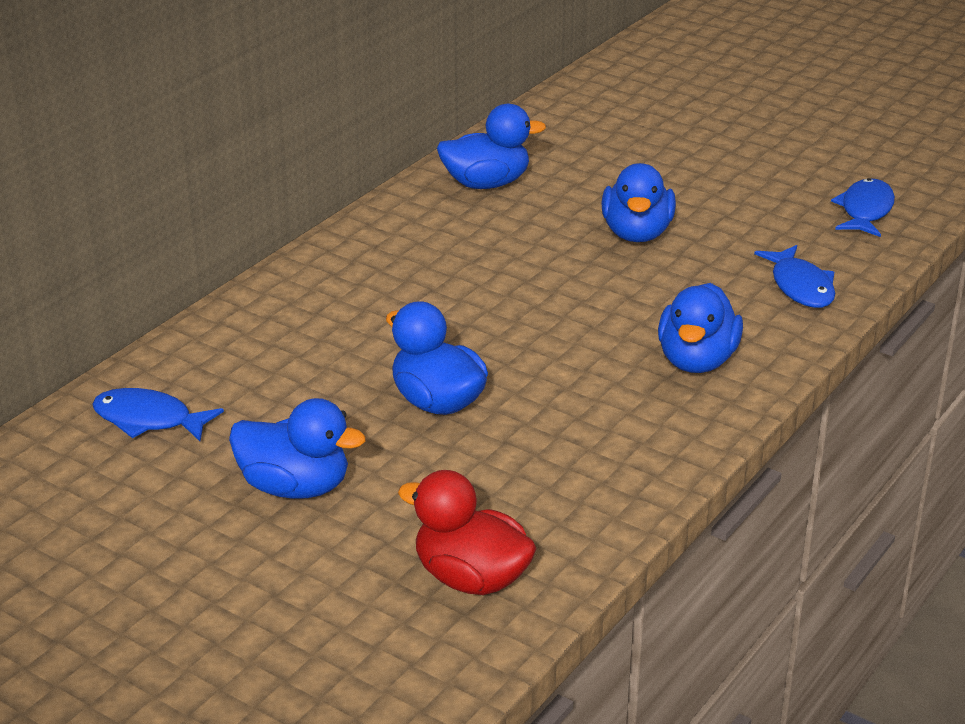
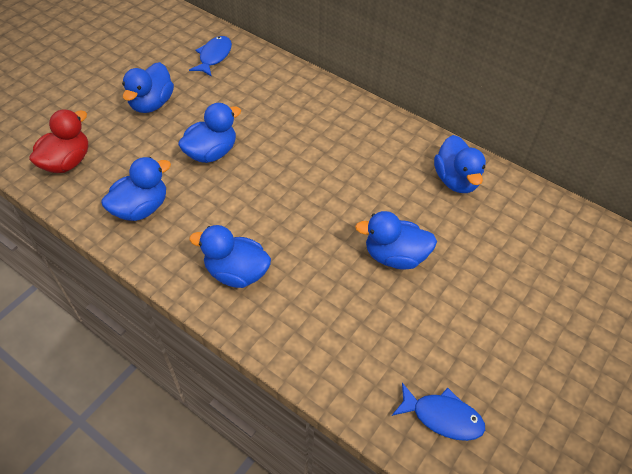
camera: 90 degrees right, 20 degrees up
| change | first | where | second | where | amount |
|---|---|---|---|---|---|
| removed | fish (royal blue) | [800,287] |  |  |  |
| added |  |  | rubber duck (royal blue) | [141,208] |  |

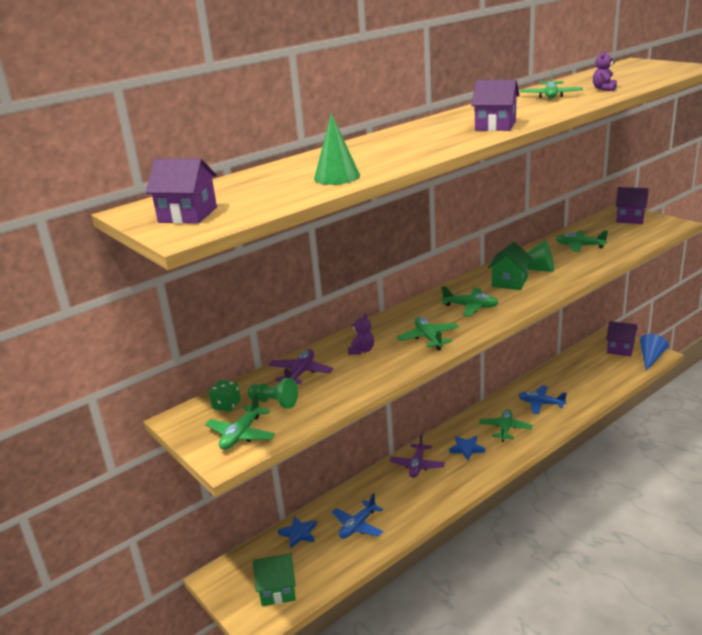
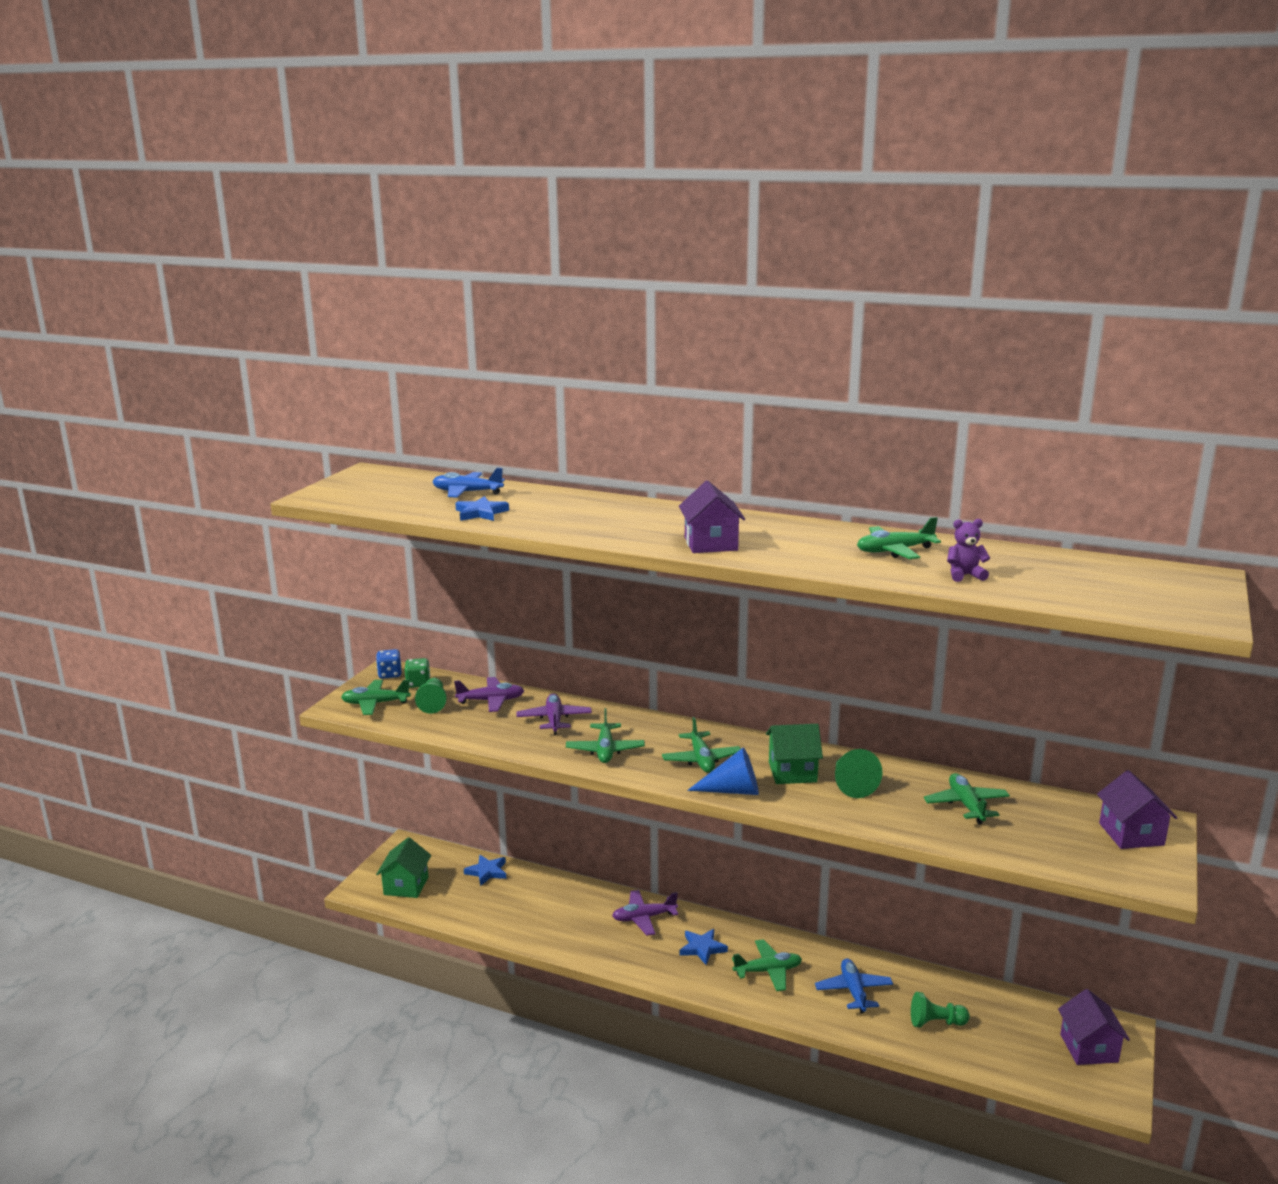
camera: 60 degrees right, 5 degrees down
| change | first | where | second | where | amount |
|---|---|---|---|---|---|
| removed | house (purple) | [188,215] |  |  |  |
| added |  |  | dice (royal blue) | [390,674] |  |
| added |  |  | pawn (emerald) | [936,1022] |  |
| moved | aeroplane (royal blue) | [357,526] |  | [467,492] |  |
| moved | cone shape (royal blue) | [650,358] |  | [733,790] |  |
| replaced | cone shape (emerald) | [337,177] | five-pointed star (royal blue) | [481,513] |  |
| replaced | stuffed bear (purple) | [362,351] | aeroplane (purple) | [554,720] |  |
| turned | house (emerald) | [277,590] |  | [406,886] | 45 degrees clockwise |
| turned | aeroplane (emerald) | [428,338] |  | [605,750] | 135 degrees clockwise |

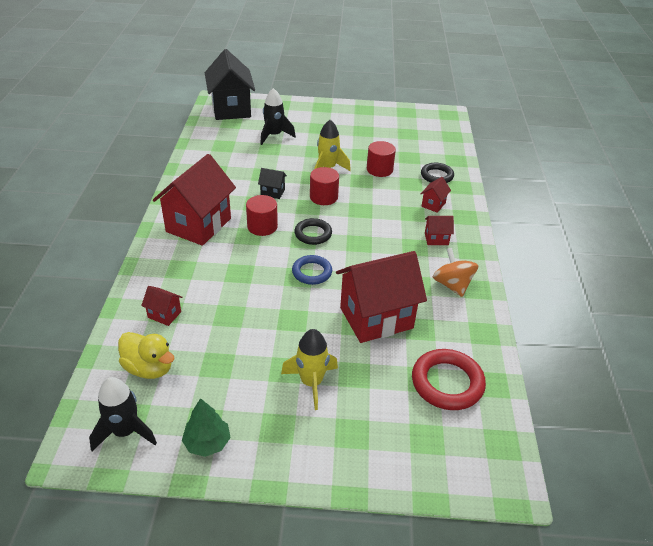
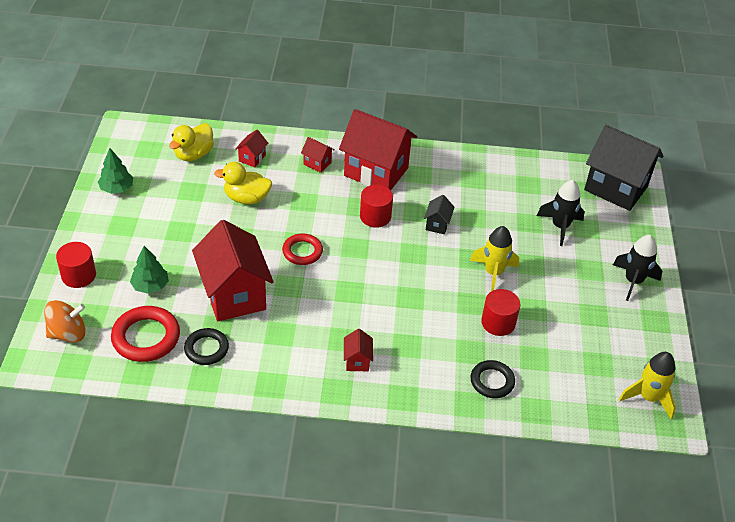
camera: 90 degrees right, 5 degrees up
| change | first | where | second | where | amount |
|---|---|---|---|---|---|
| added |  |  | fir tree (emerald) | [150,286] |  |
| added |  |  | rubber duck (bright yellow) | [246,198] |  |
| moved | spaceship (black) | [125,432] |  | [633,281] |  |
| moved | spaceship (bright yellow) | [311,383] |  | [648,398] |  |
| moved | torus (black) | [313,234] |  | [206,349] |  |
| moved | cylinder (red) | [323,197] |  | [79,275] |  |
| moved | house (red) | [433,204] |  | [317,163] |  |
| moved | toy top (bright orange) | [452,285] |  | [68,333] |  |
| recoloured | torus (royal blue) | [312,272] | torus (red) | [302,251] |  |
| turned | house (black) | [231,109] |  | [615,188] | 45 degrees clockwise |

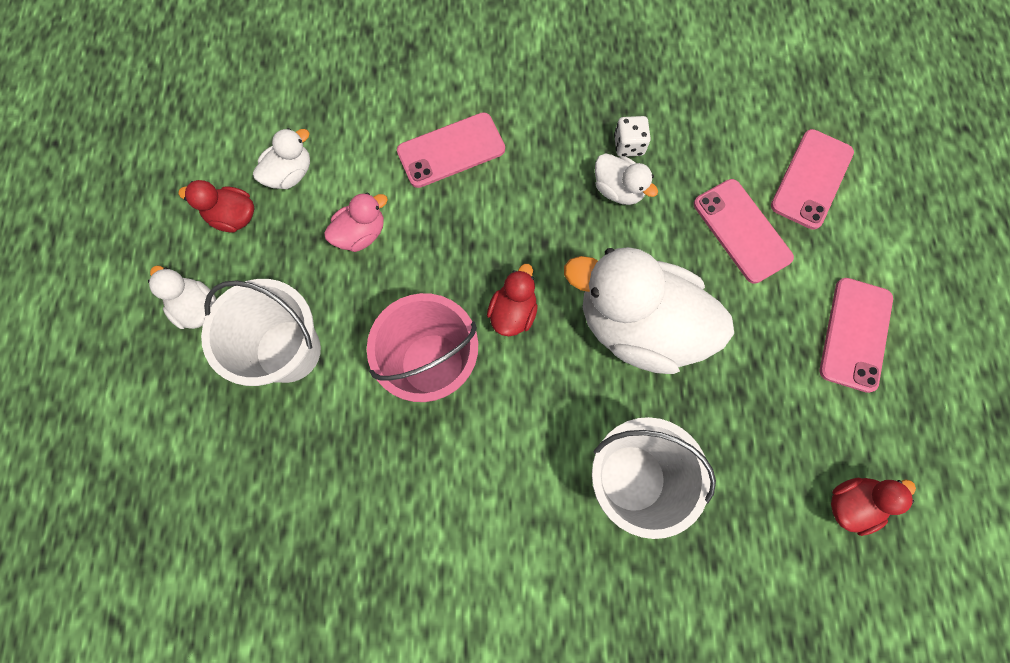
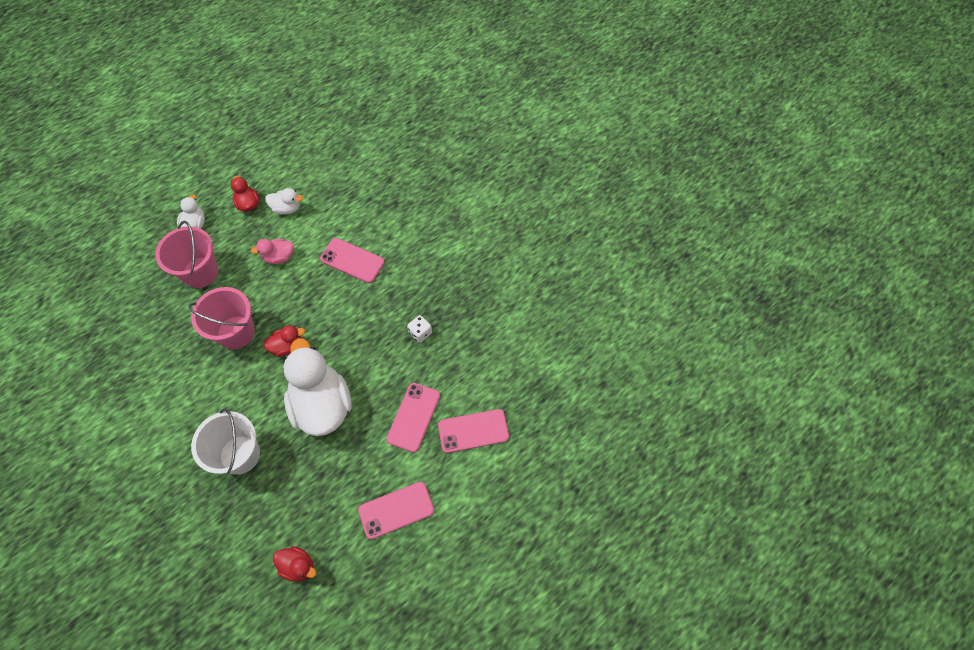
camera: 50 degrees right, 10 degrees down
| change | first | where | second | where | amount |
|---|---|---|---|---|---|
| removed | rubber duck (white) | [618,190] |  |  |  |
| recoloured | pail (white) | [288,351] | pail (pink) | [200,272] |  |
| turned | rubber duck (pink) | [361,234] |  | [279,257] | 150 degrees clockwise |

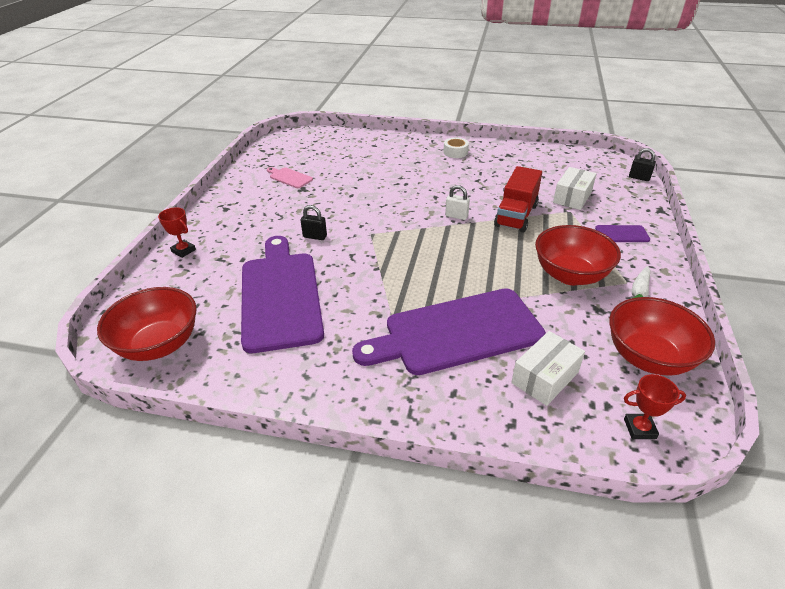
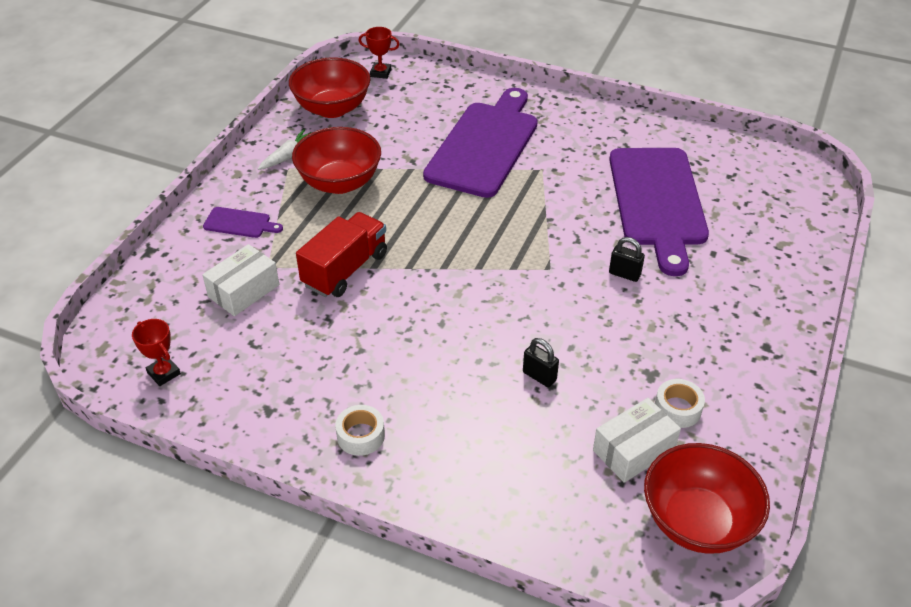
camera: 170 degrees left, 5 degrees up
| change | first | where | second | where | amount |
|---|---|---|---|---|---|
| removed | lock (white) | [456,216] |  |  |  |
| moved | bowl (red) | [159,345] |  | [697,521] |  |
| moved | award cup (red) | [183,251] |  | [164,373] |  |
| moved | box (white) | [545,377] |  | [633,450] |  |
| moved | lock (black) | [639,178] |  | [539,376] |  |
| replaced | cutting board (pink) | [289,177] | roll of tape (white) | [677,409] |  |
| turned | cutting board (purple) | [456,332] |  | [484,145] | 60 degrees counterclockwise |

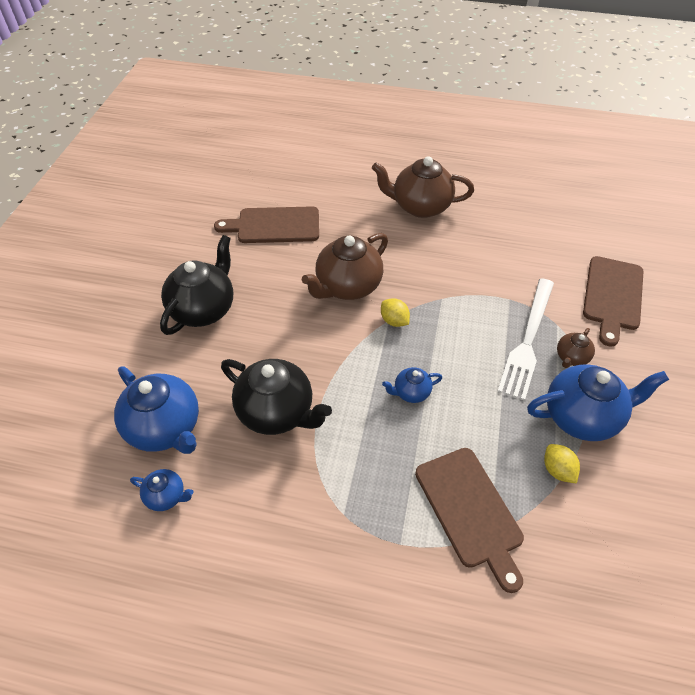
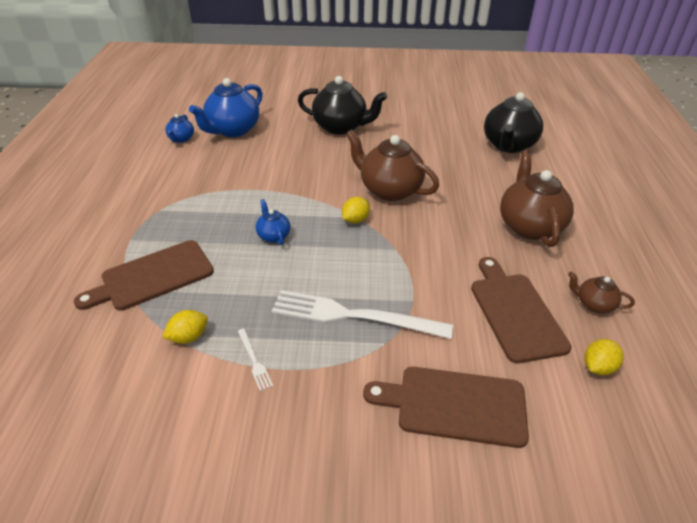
camera: 80 degrees right, 10 degrees down
| change | first | where | second | where | amount |
|---|---|---|---|---|---|
| added |  |  | lemon (bright yellow) | [598,367] |  |
| moved | cutting board (russet) | [274,225] |  | [515,312] |  |
| moved | china teapot (black) | [277,412] |  | [508,145] |  |
| moved | china teapot (russet) | [571,357] |  | [593,304] |  |
| replaced | china teapot (royal blue) | [582,416] | fork (white) | [254,361] |  |

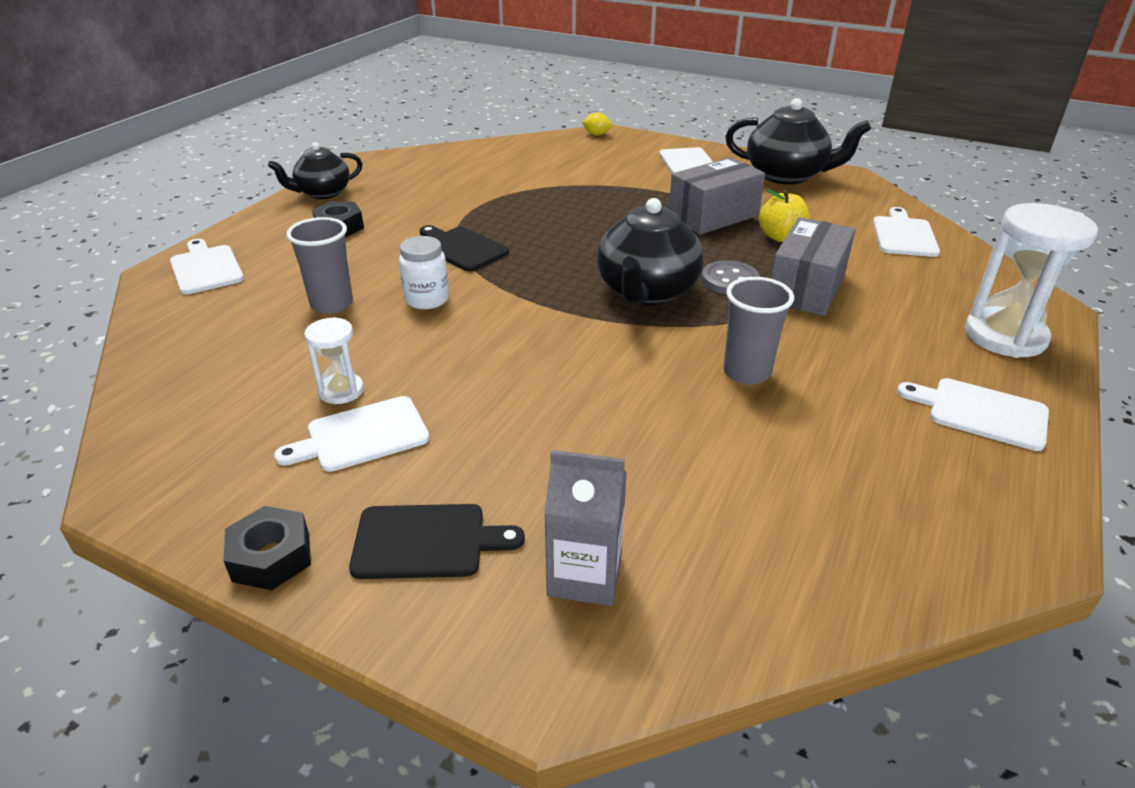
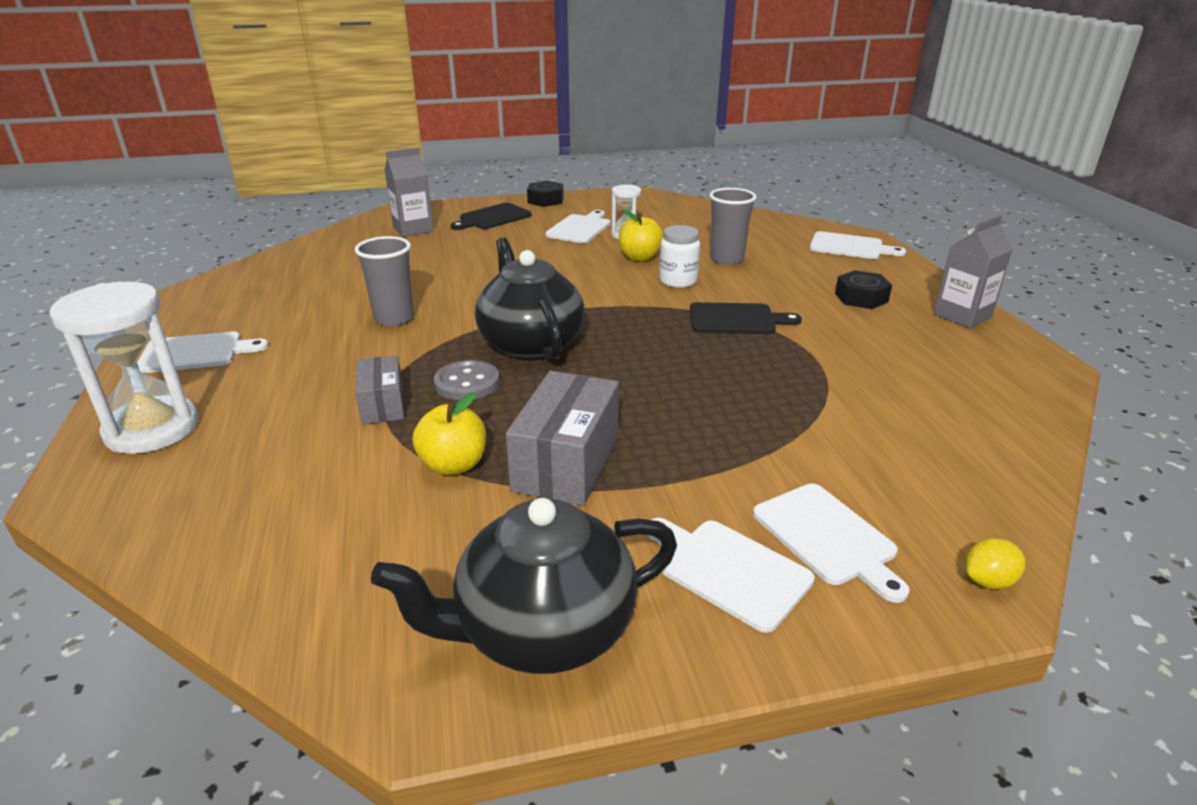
camera: 140 degrees right, 5 degrees down
| change | first | where | second | where | amount |
|---|---|---|---|---|---|
| added |  |  | toy apple (bright yellow) | [640,257] |  |
| moved | cutting board (white) | [904,235] |  | [827,537] |  |
| replaced | china teapot (black) | [322,193] | milk carton (ash-grey) | [962,316] |  |
| resized | box (ash-grey) | [806,288] |  | [383,404] | x0.60 |

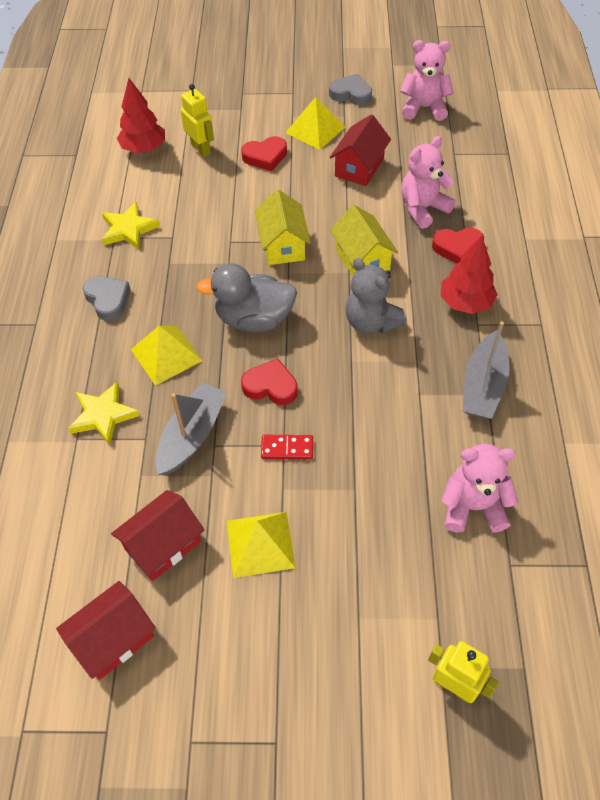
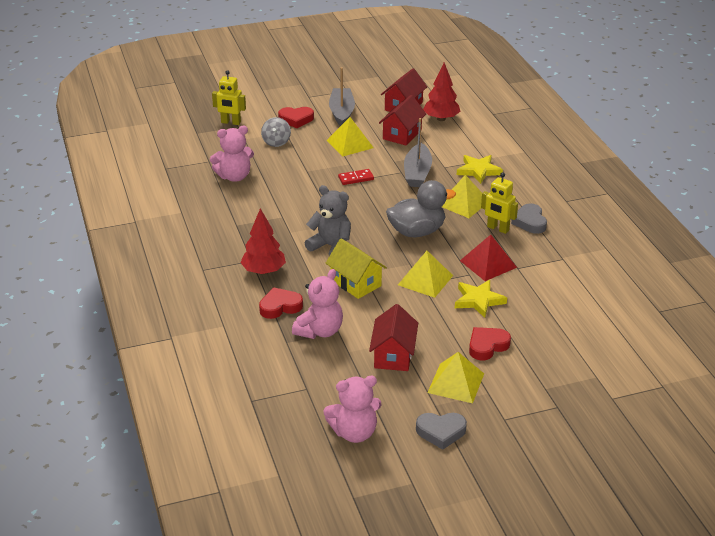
camera: 160 degrees right, 20 degrees down
| change | first | where | second | where | amount |
|---|---|---|---|---|---|
| added |  |  | toy top (ash-grey) | [276,142] |  |
| added |  |  | pyramid shape (red) | [488,264] |  |
| moved | five-pointed star (bright yellow) | [128,229] |  | [478,300] |  |
| moved | fir tree (red) | [144,148] |  | [441,119] |  |
| moved | toy robot (bright yellow) | [201,149] |  | [497,229] |  |
| moved | heart (red) | [270,386] |  | [296,119] |  |
| moved | toy boat (ash-grey) | [483,385] |  | [341,112] |  |
| replaced | house (bright yellow) | [283,245] | pyramid shape (bright yellow) | [425,280] |  |
| turned | heart (ash-grey) | [108,300] |  | [530,222] | 45 degrees clockwise |

